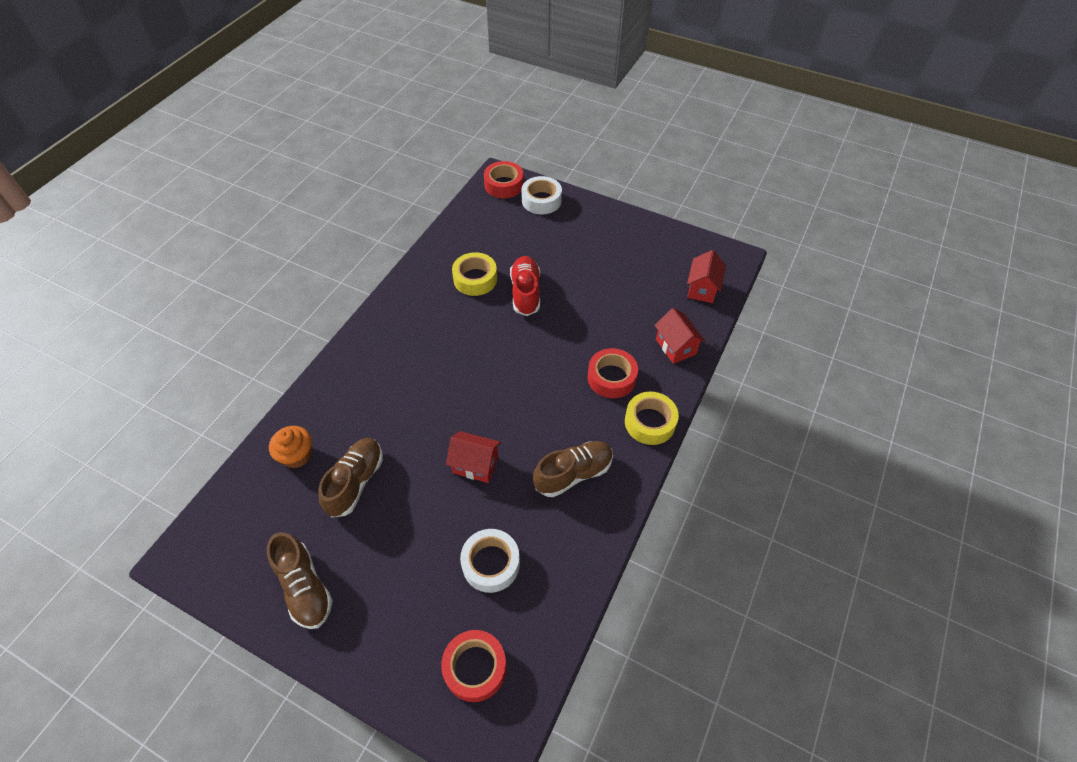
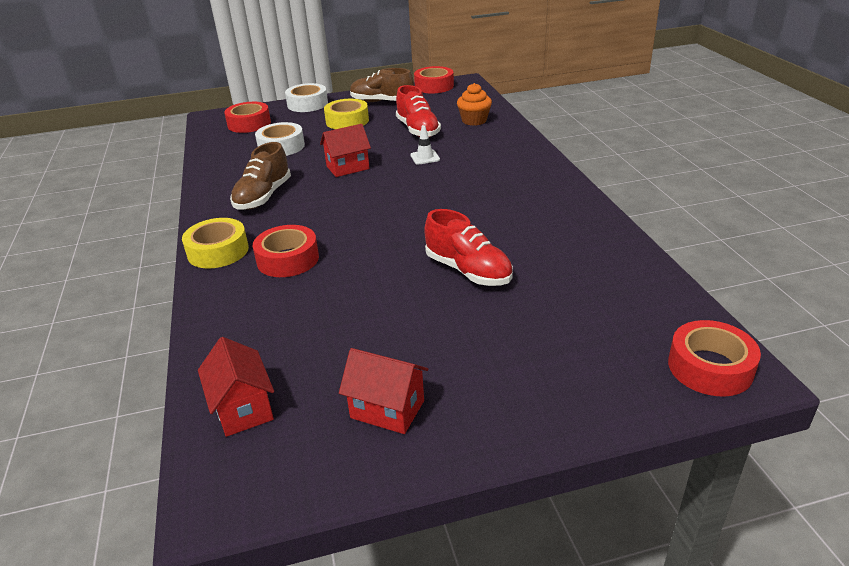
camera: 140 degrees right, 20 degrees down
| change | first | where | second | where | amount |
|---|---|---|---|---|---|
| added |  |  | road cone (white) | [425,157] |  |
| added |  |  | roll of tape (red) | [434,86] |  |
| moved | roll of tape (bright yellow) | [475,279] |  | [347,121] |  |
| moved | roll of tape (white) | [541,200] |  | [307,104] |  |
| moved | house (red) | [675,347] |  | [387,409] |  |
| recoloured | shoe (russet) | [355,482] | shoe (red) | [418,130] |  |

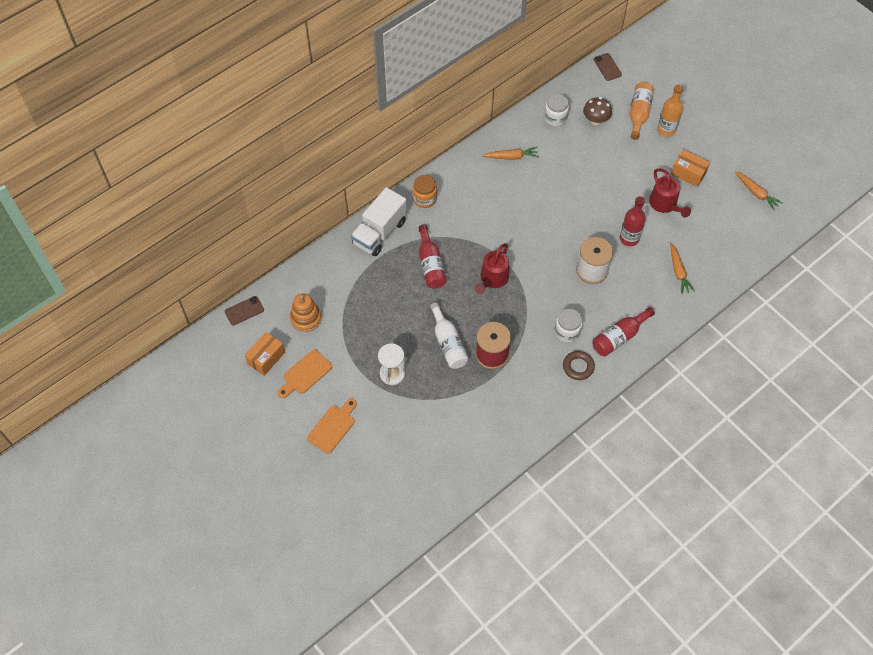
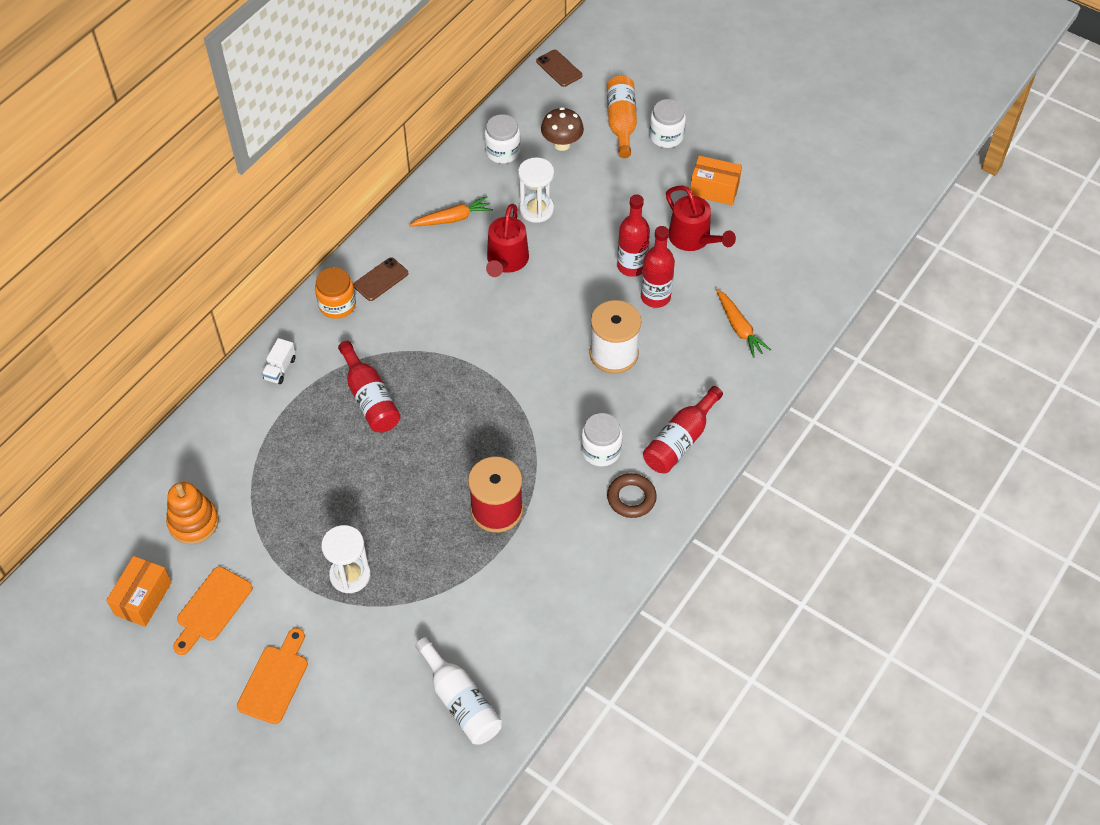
camera: 15 degrees left, 5 degrees down
| change | first | where | second | where | amount |
|---|---|---|---|---|---|
| removed | root vegetable (bright orange) | [756,193] |  |  |  |
| added |  |  | hourglass (white) | [536,209] |  |
| added |  |  | drink bottle (red) | [631,266] |  |
| moved | phone (russet) | [244,311] |  | [381,279] |  |
| moved | drink bottle (white) | [448,343] |  | [460,701] |  |
| moved | sprinkling can (red) | [492,279] |  | [506,262] |  |
| replaced | drink bottle (bright orange) | [666,129] | jar (white) | [666,136] |  |
| resized | toy truck (white) | [379,232] |  | [280,369] | x0.43 |

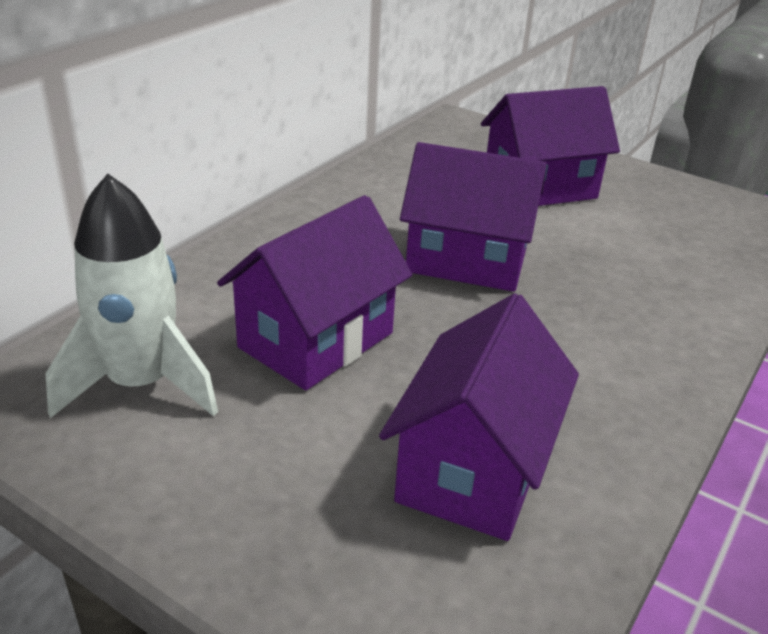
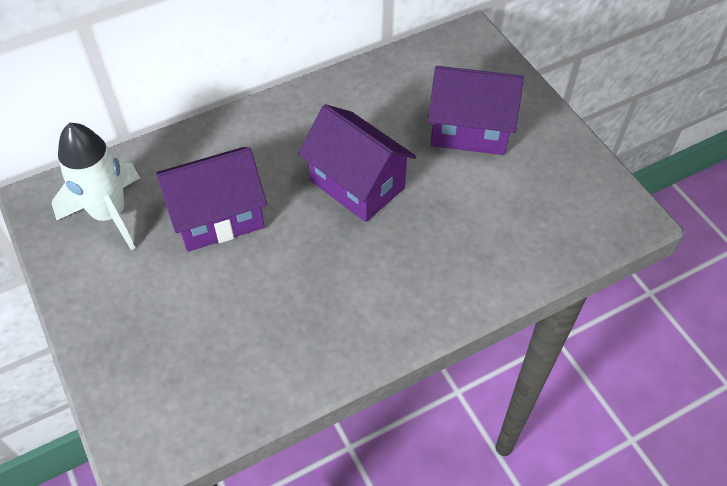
camera: 30 degrees right, 20 degrees up
| change | first | where | second | where | amount |
|---|---|---|---|---|---|
| removed | house (purple) | [473,469] |  |  |  |

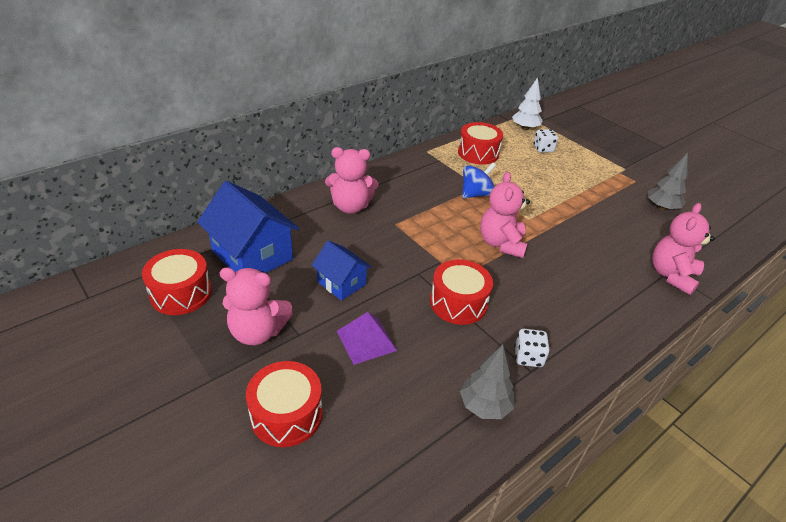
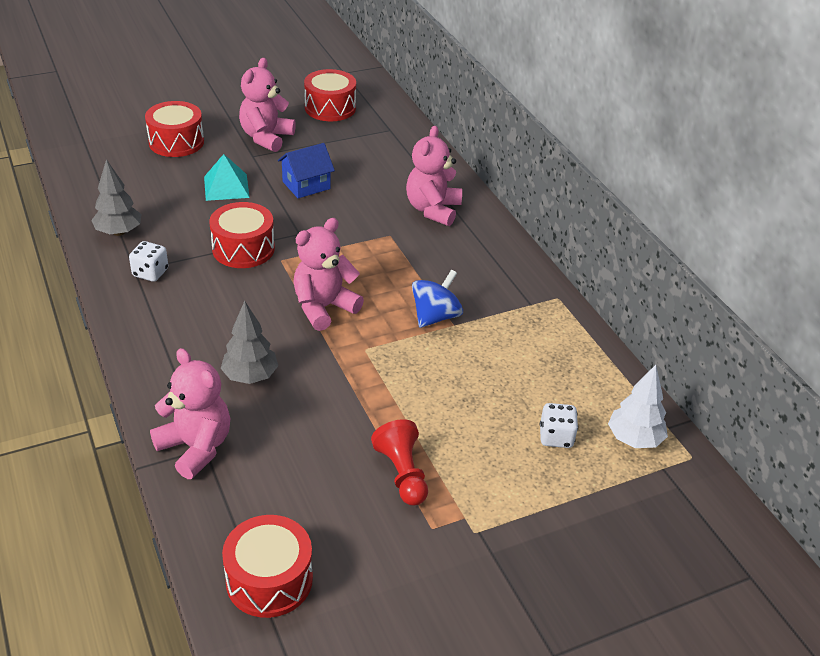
camera: 105 degrees right, 0 degrees up
| change | first | where | second | where | amount |
|---|---|---|---|---|---|
| removed | house (royal blue) | [252,255] |  |  |  |
| added |  |  | pawn (red) | [402,474] |  |
| moved | drum (red) | [478,153] |  | [269,580] |  |
| moved | fir tree (ash-grey) | [661,207] |  | [250,376] |  |
| recoloured | pyramid shape (purple) | [366,340] | pyramid shape (turquoise) | [226,187] |  |
| turned | toy top (royal blue) | [476,194] |  | [435,316] | 120 degrees counterclockwise |
| turned | stuffed bear (pink) | [501,243] |  | [324,308] | 60 degrees counterclockwise |

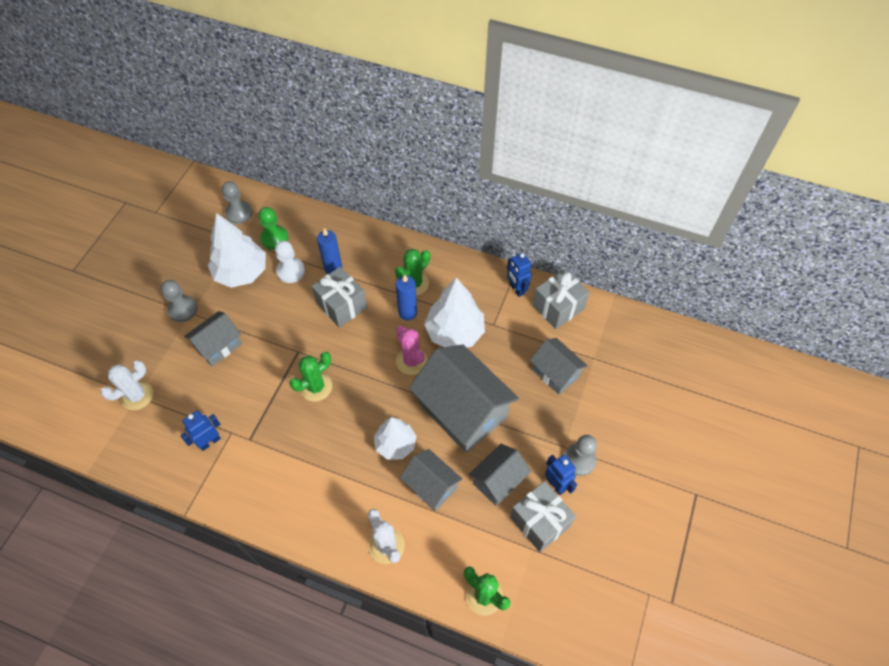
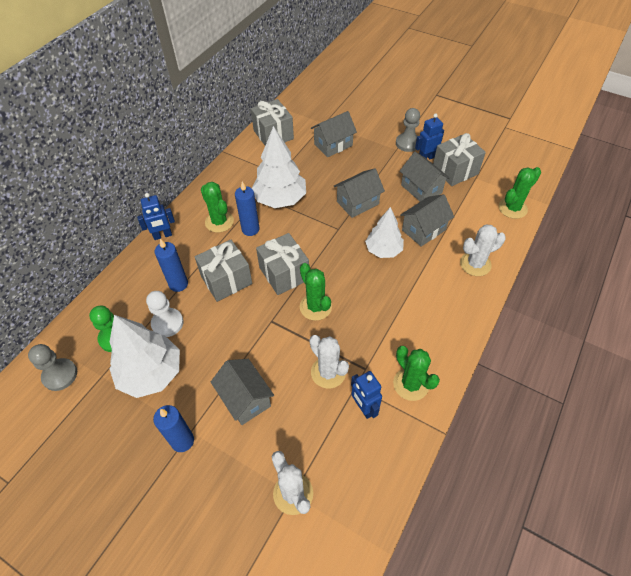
camera: 80 degrees left, 5 degrees down
| change | first | where | second | where | amount |
|---|---|---|---|---|---|
| removed | prickly plant (pink) | [411,361] |  |  |  |
| added |  |  | gift (ash-grey) | [284,273] |  |
| added |  |  | prickly plant (white) | [328,372] |  |
| added |  |  | prickly plant (emerald) | [411,384] |  |
| moved | toy robot (royal blue) | [516,289] |  | [162,235] |  |
| replaced | pawn (ash-grey) | [182,309] | pillar candle (royal blue) | [182,441] |  |
| resized | house (ash-grey) | [462,411] |  | [357,203] | x0.55 |

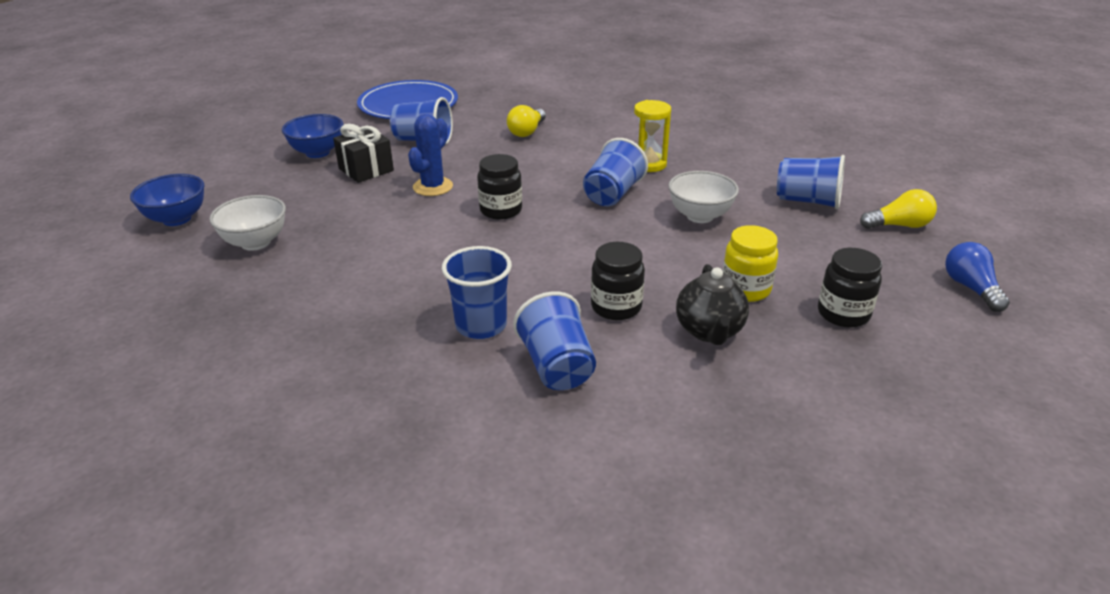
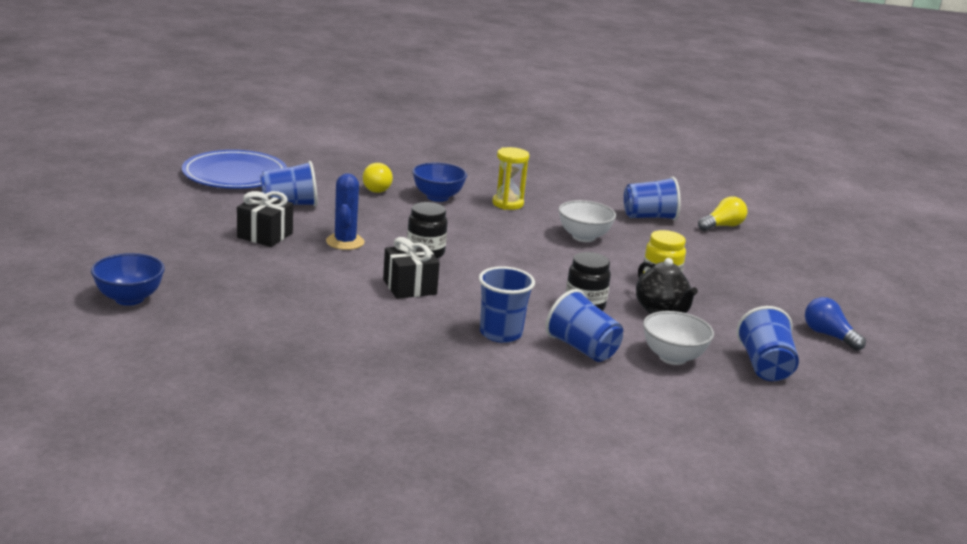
camera: 30 degrees left, 10 degrees down
| change | first | where | second | where | amount |
|---|---|---|---|---|---|
| removed | jar (black) | [843,314] |  |  |  |
| added |  |  | gift (black) | [409,287] |  |
| moved | bowl (white) | [255,243] |  | [672,357] |  |
| moved | bowl (royal blue) | [317,153] |  | [437,197] |  |
| moved | tumbler (royal blue) | [612,194] |  | [764,366] |  |
| moved | light bulb (royal blue) | [970,288] |  | [828,335] |  |

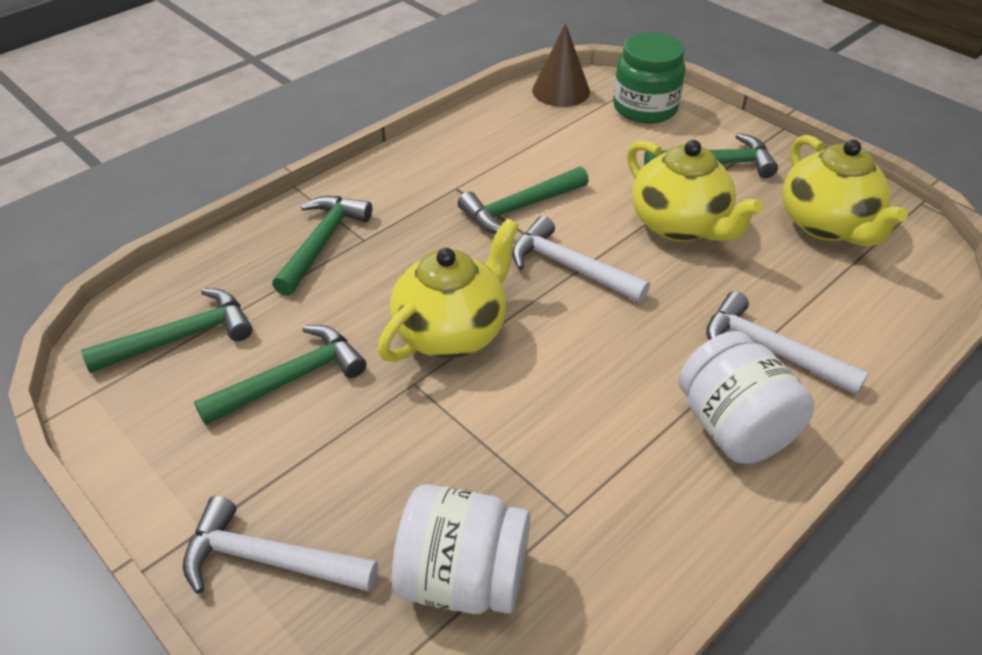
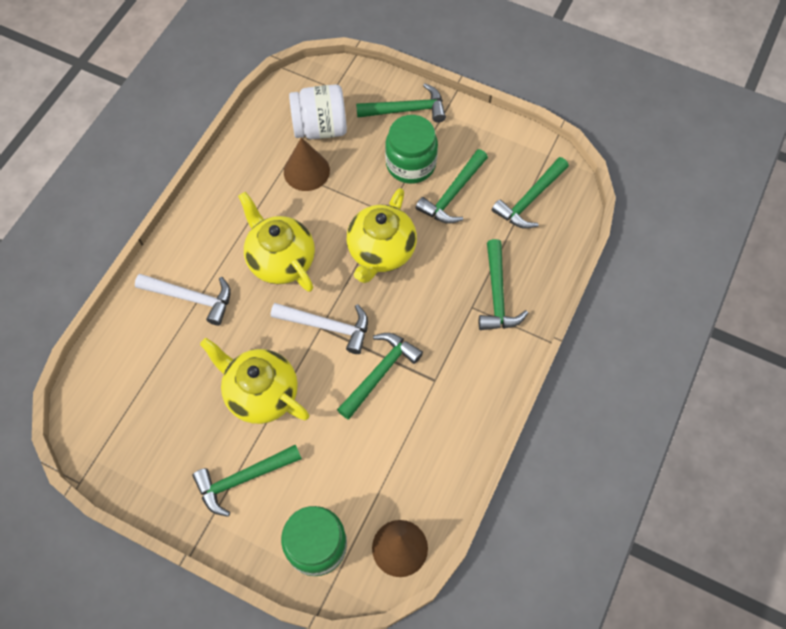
camera: 160 degrees right, 20 degrees up
| change | first | where | second | where | amount |
|---|---|---|---|---|---|
| removed | jar (white) | [733,427] |  |  |  |
| added |  |  | cone shape (russet) | [306,171] |  |
| added |  |  | jar (emerald) | [411,164] |  |
| moved | china teapot (bright yellow) | [827,225] |  | [281,260] |  |
| recoloured | hammer (white) | [269,559] | hammer (emerald) | [406,110] |  |

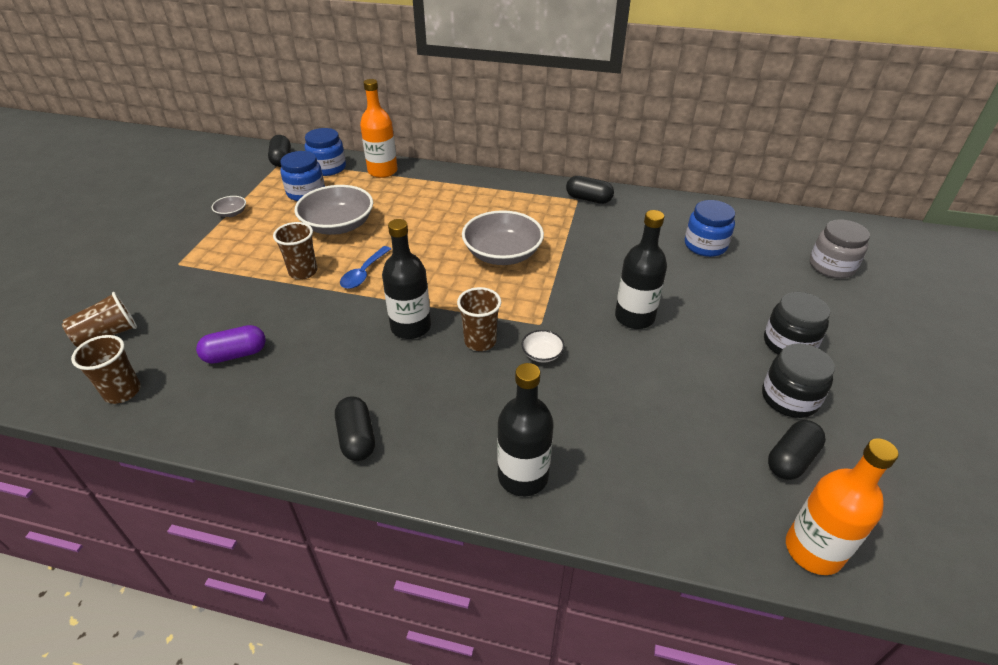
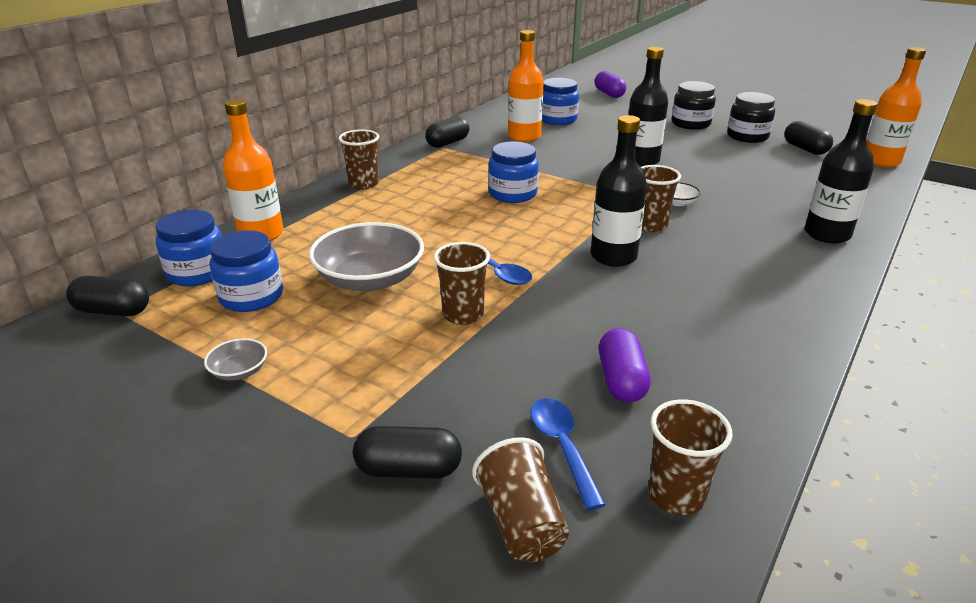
camera: 70 degrees left, 10 degrees down
| change | first | where | second | where | amount |
|---|---|---|---|---|---|
| added |  |  | tumbler (russet) | [363,184] |  |
| added |  |  | drink bottle (bright orange) | [524,137] |  |
| added |  |  | tablespoon (royal blue) | [562,447] |  |
| moved | pill shape (black) | [357,438] |  | [409,469] |  |
| replaced | bowl (ash-grey) | [502,254] | jar (royal blue) | [512,194] |  |
| replaced | jar (ash-grey) | [831,266] | pill shape (purple) | [609,94] |  |

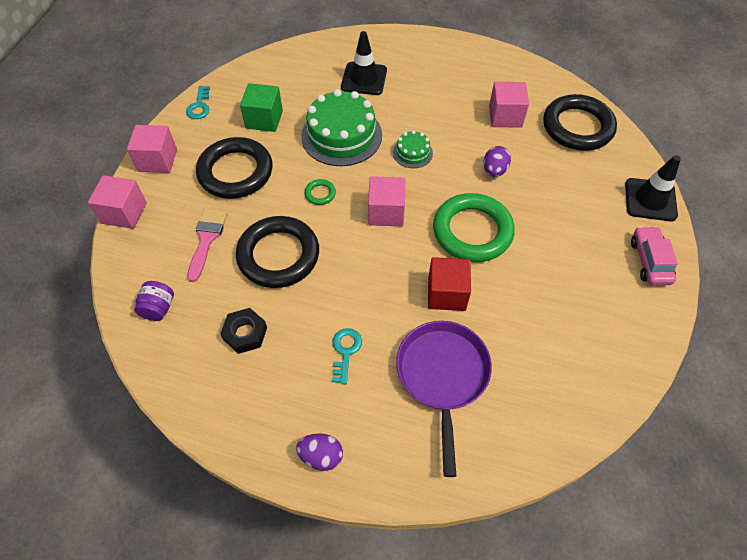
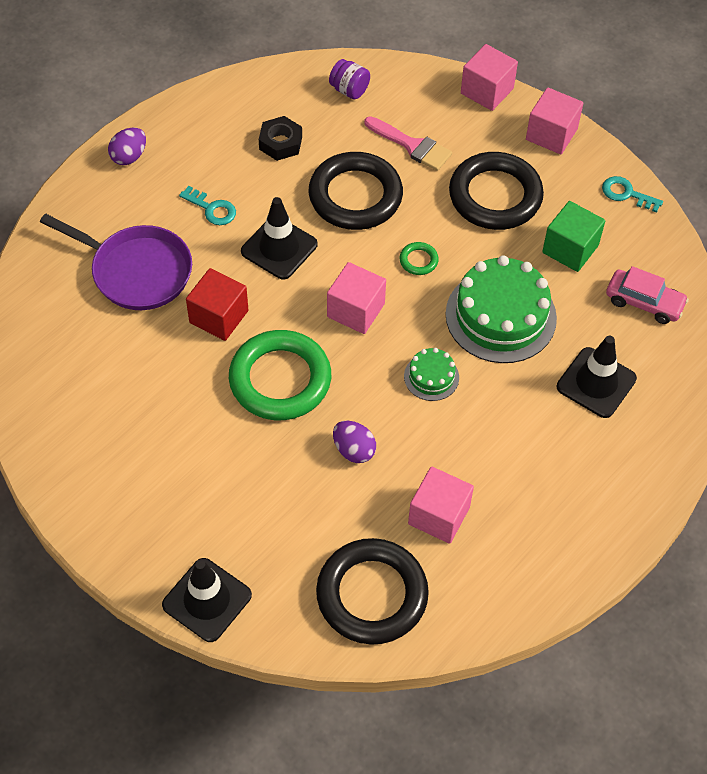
camera: 115 degrees right, 0 degrees up
| change | first | where | second | where | amount |
|---|---|---|---|---|---|
| added |  |  | road cone (black) | [279,248] |  |
| moved | automobile (pink) | [649,261] |  | [644,302] |  |

